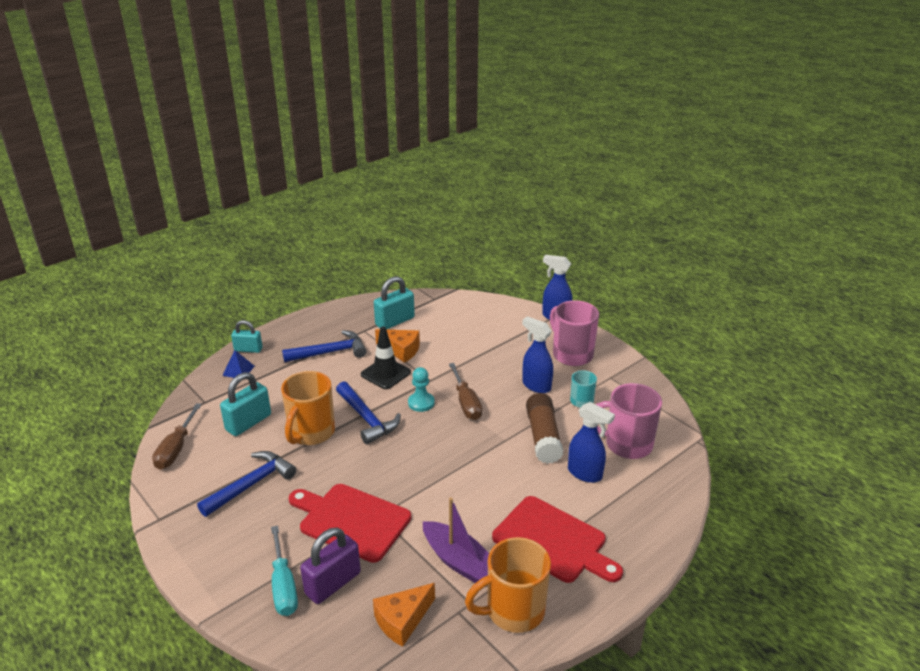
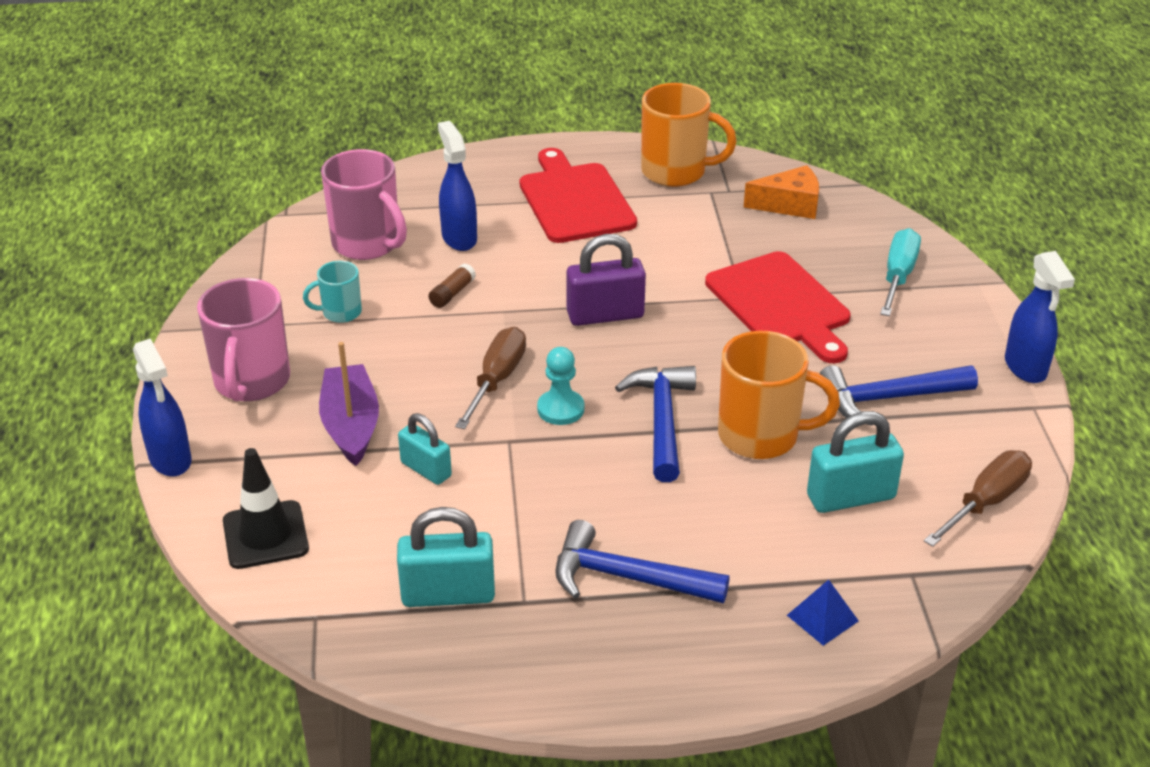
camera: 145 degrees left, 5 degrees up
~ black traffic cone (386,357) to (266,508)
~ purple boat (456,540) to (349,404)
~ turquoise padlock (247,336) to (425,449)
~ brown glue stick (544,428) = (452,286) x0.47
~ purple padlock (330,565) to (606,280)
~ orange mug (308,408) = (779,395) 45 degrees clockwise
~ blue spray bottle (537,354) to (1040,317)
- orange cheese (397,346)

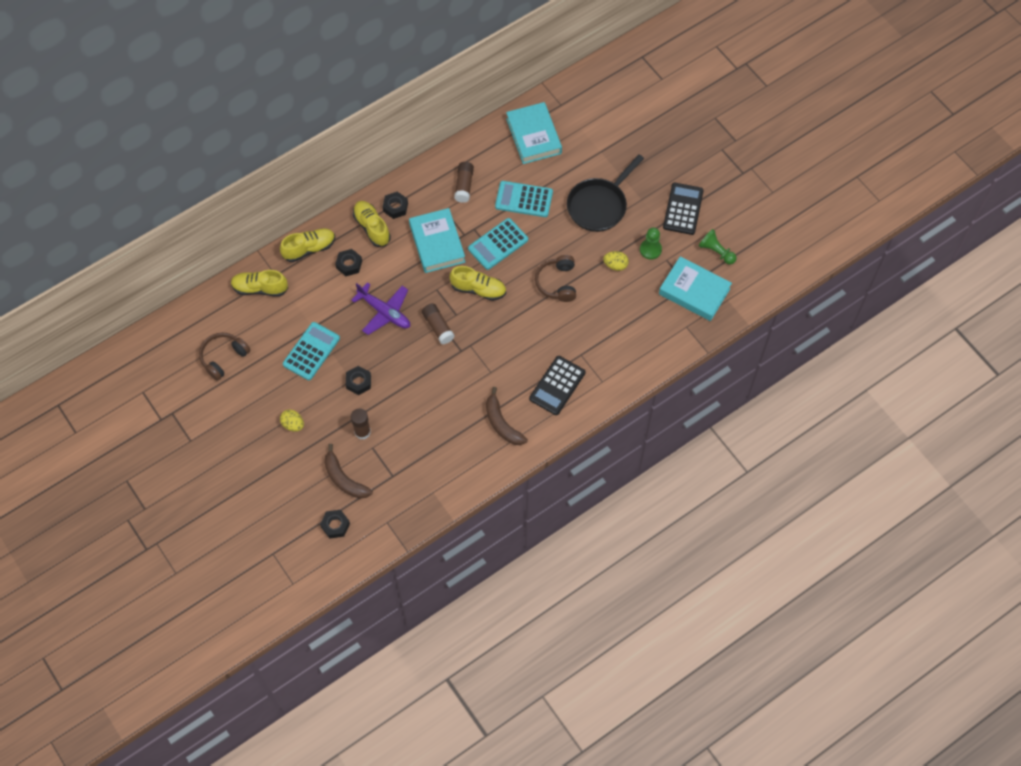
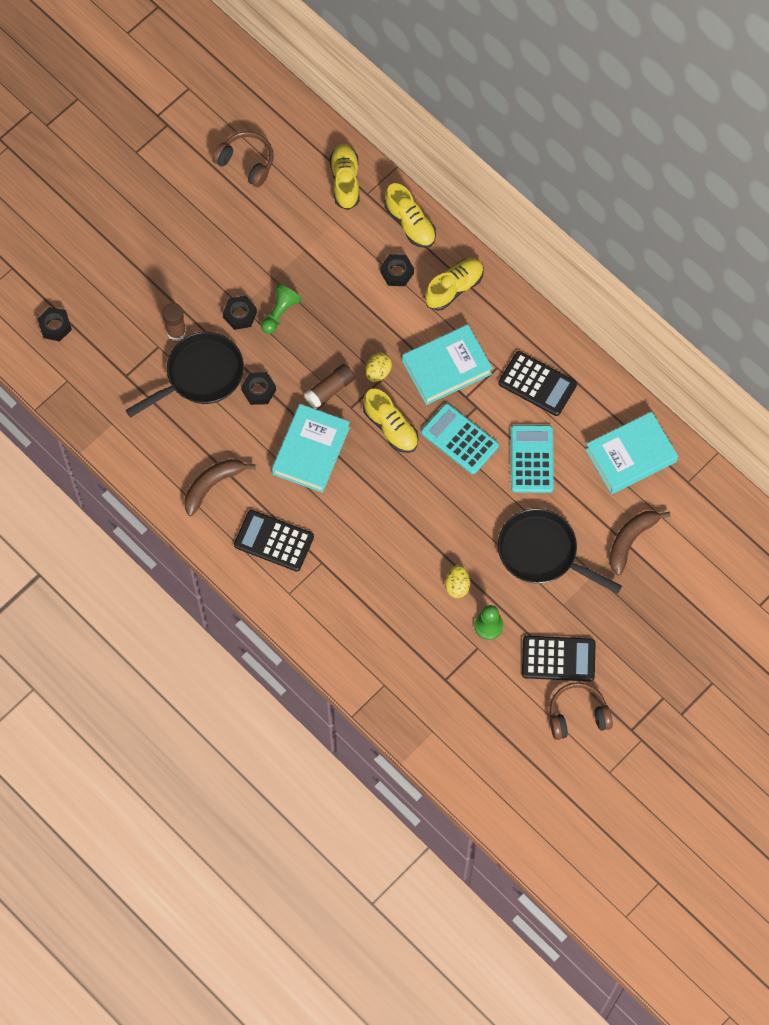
camera: 80 degrees right, 5 degrees up
+ black pan (185,375)
~ black nut (395,205) to (258,388)
~ green pawn (717,247) to (281,309)
~ turquoise book (695,288) to (311,448)
~ yellow shoe (478,283) = (390,421) 45 degrees counterclockwise
~ yellow egg (292,420) to (379,367)
~ brown glue stick (464,182) to black calculator (537,383)
~ brown headphones (555,278) to (581,711)
~ brown banana (348,471) to (639,543)
- turquoise calculator (311,351)
- purple plane (380,308)

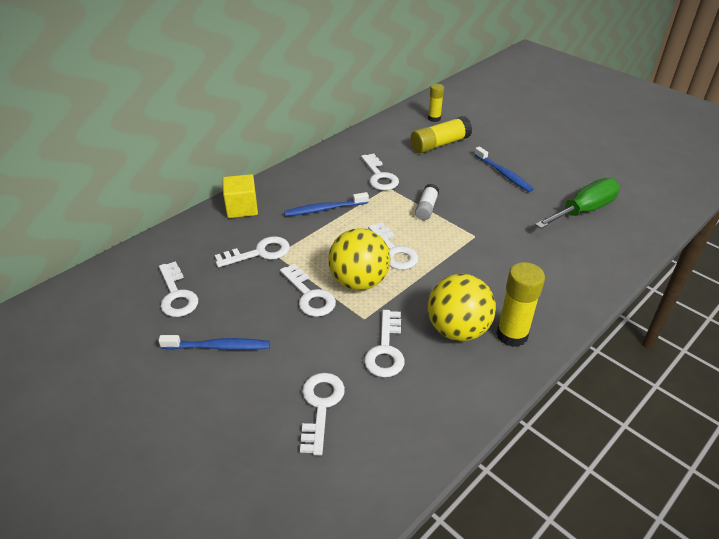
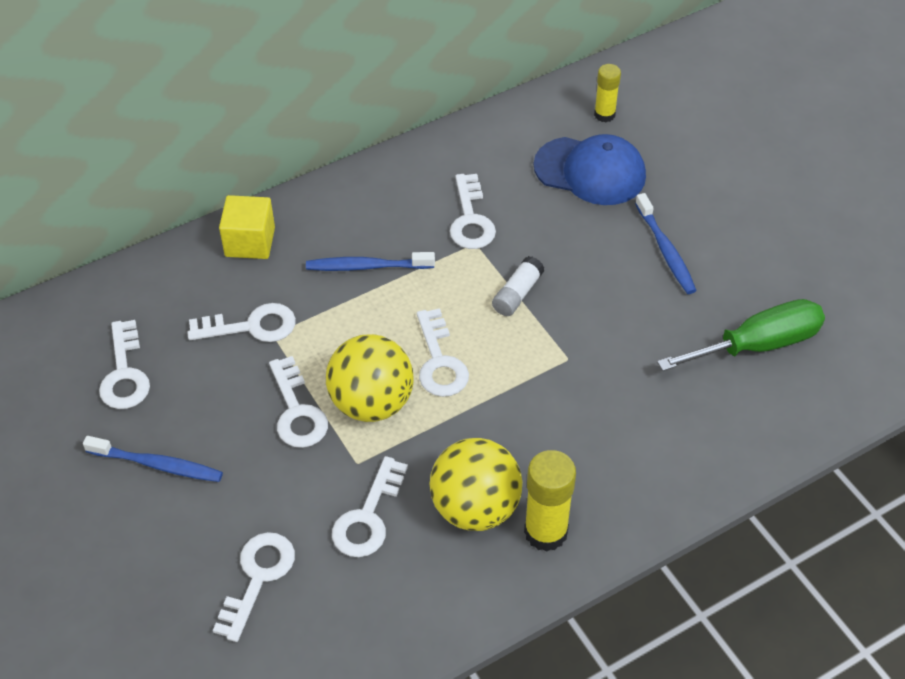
camera: 15 degrees right, 10 degrees up
~ yellow glue stick (441,134) to blue cap (590,169)

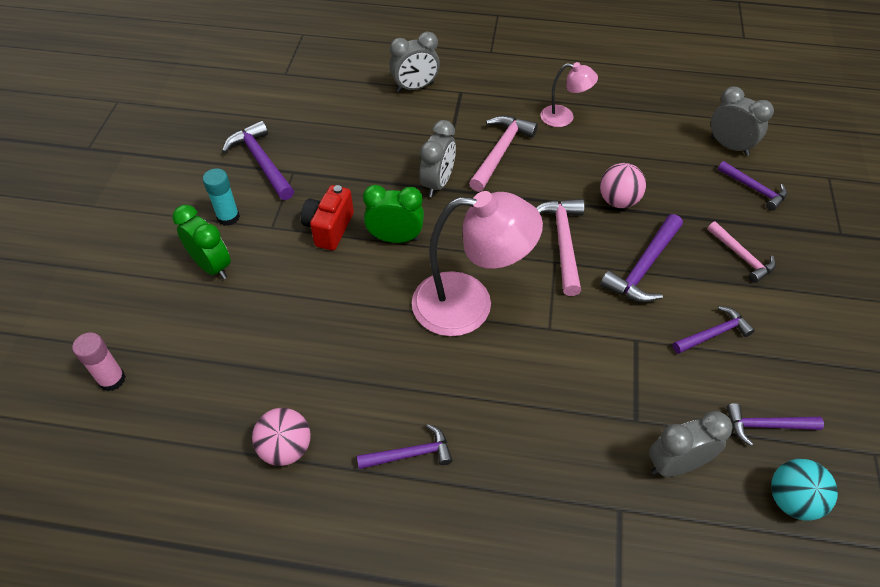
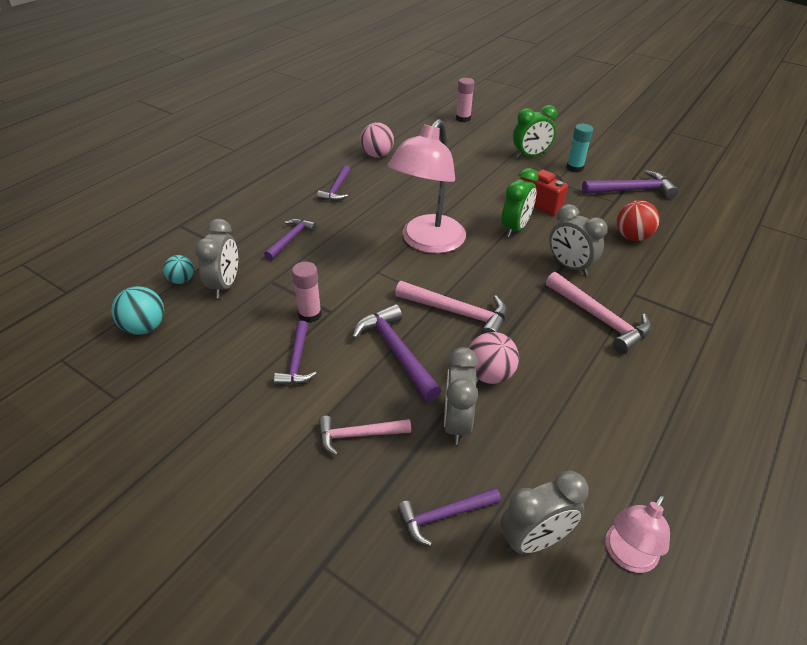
camera: 115 degrees right, 10 degrees down
+ turquoise ball (178,269)
~ purple hammer (775,424) to (290,239)
+ pink glue stick (307,292)
~ grey clock (414,62) to (461,396)
~ pink lamp (569,94) to (637,533)
+ red ball (638,220)

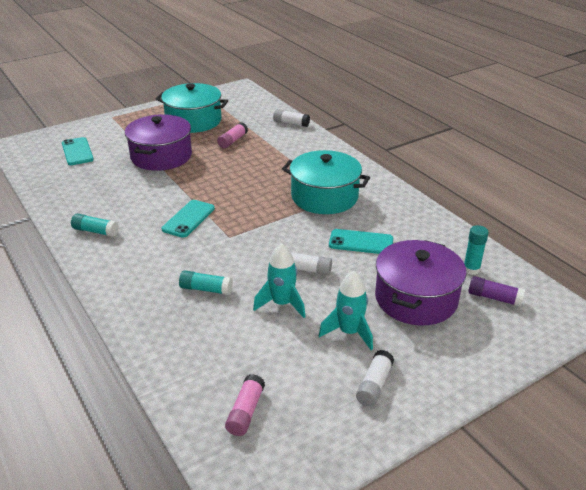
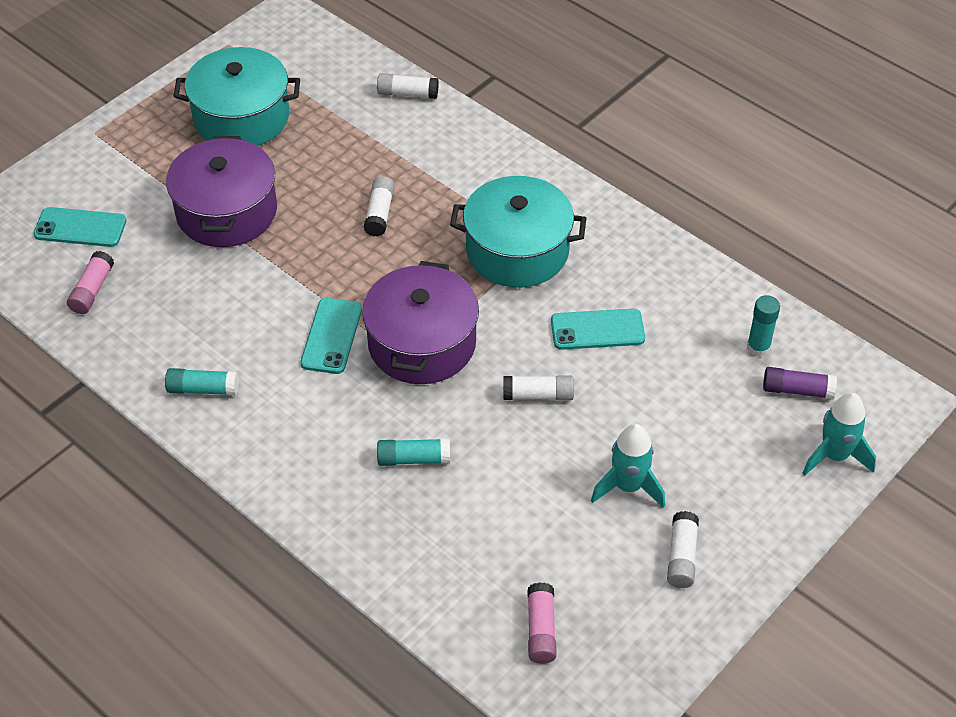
camera: 15 degrees left, 15 degrees up
~ turquoise phone (78,151) = (79,227) 45 degrees counterclockwise
~ pink glue stick (232,135) to (90,282)
~ purple pot (421,282) to (420,322)
+ white glue stick (379,206)
~ turquoise rocket (279,280) to (839,434)

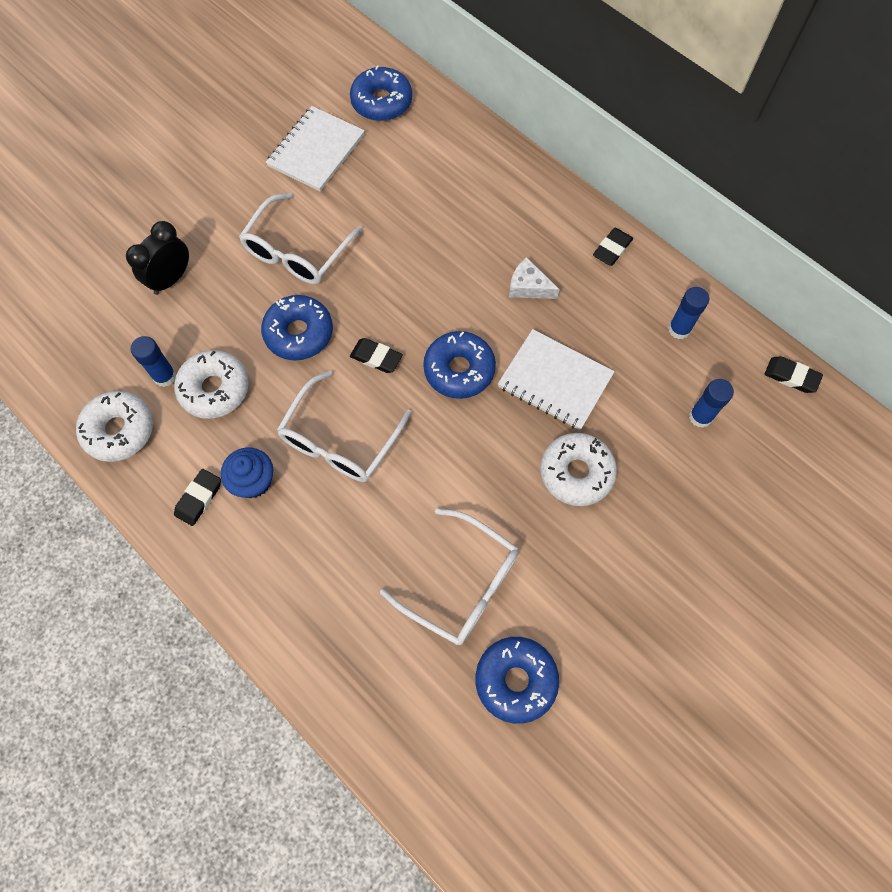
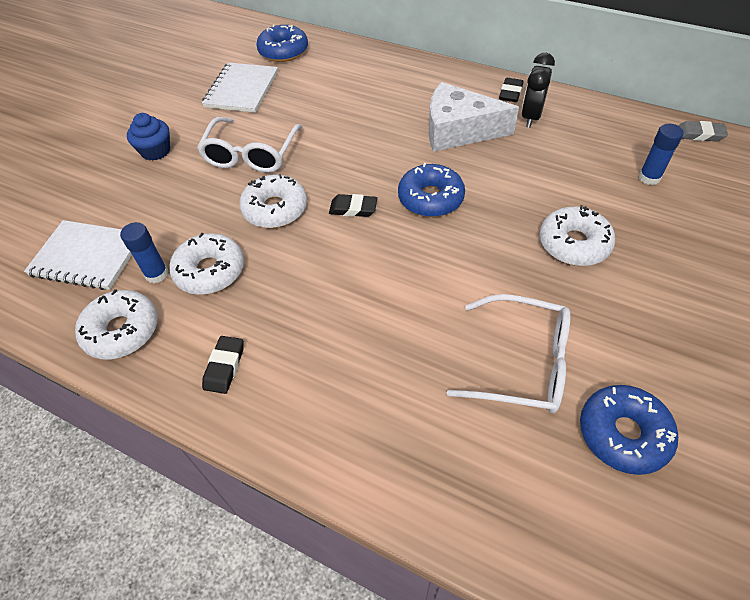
camera: 15 degrees left, 15 degrees down
~ white notebook (556,379) to (78,255)
~ blue cupcake (247,473) to (148,137)
~ blue donut (297,328) to white donut (273,201)
~ white cheese (534,278) = (474,117) x2.00
~ black clock (157,258) to (538,90)
~ black eraser (794,374) to grey eraser (703,131)
- white glasses (344,426)
- blue glue stick (688,313)

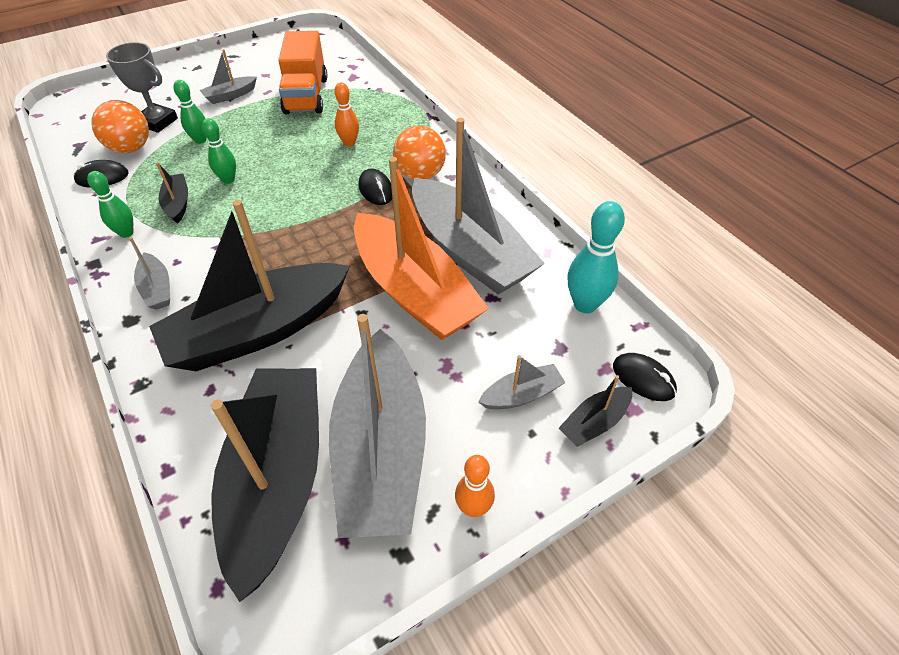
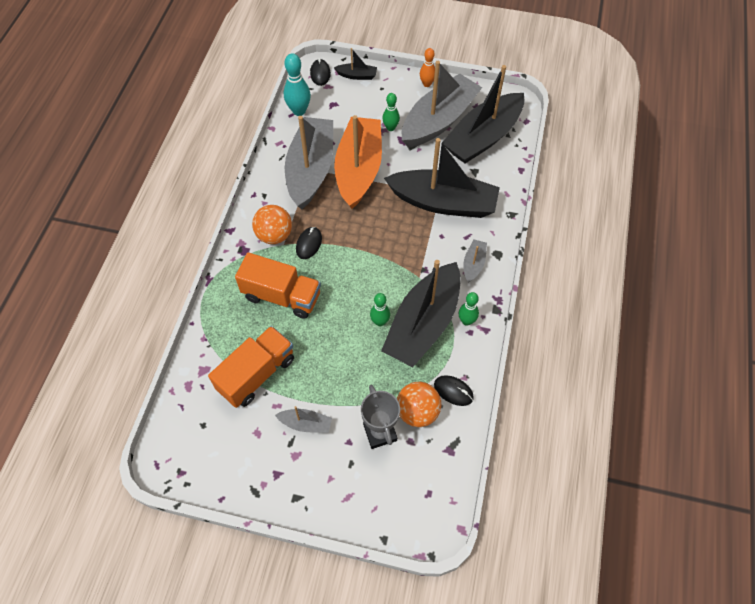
camera: 135 degrees left, 10 degrees up
~ orange bowling pin (346,114) to orange truck (278,285)
~ black boat (172,193) = (421,313) x2.36
~ green bowling pin (190,112) to (391,112)
- grey boat (522,382)

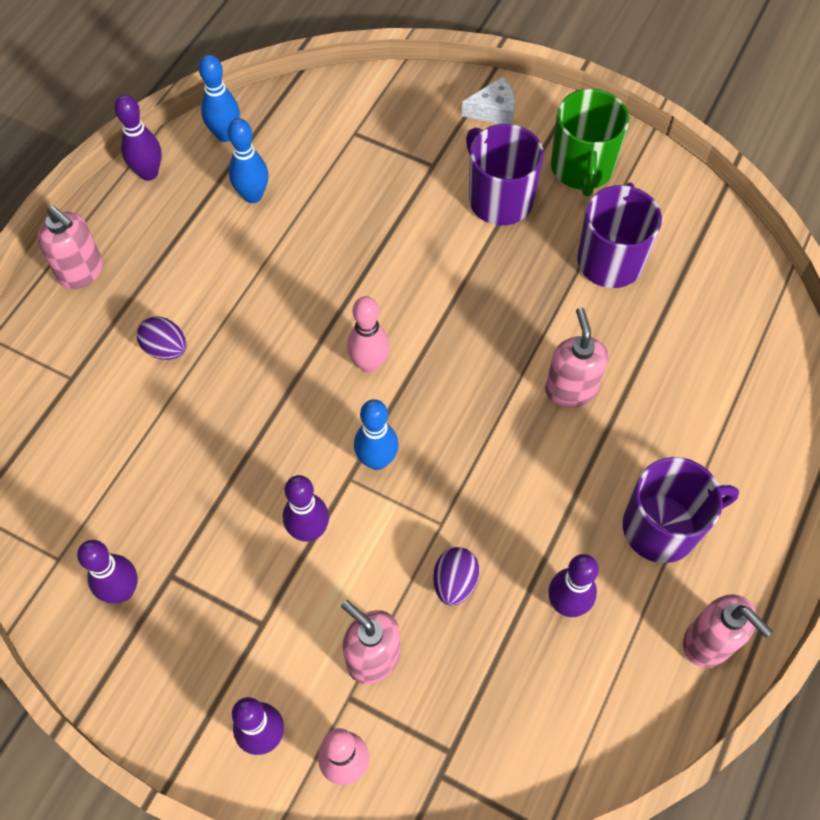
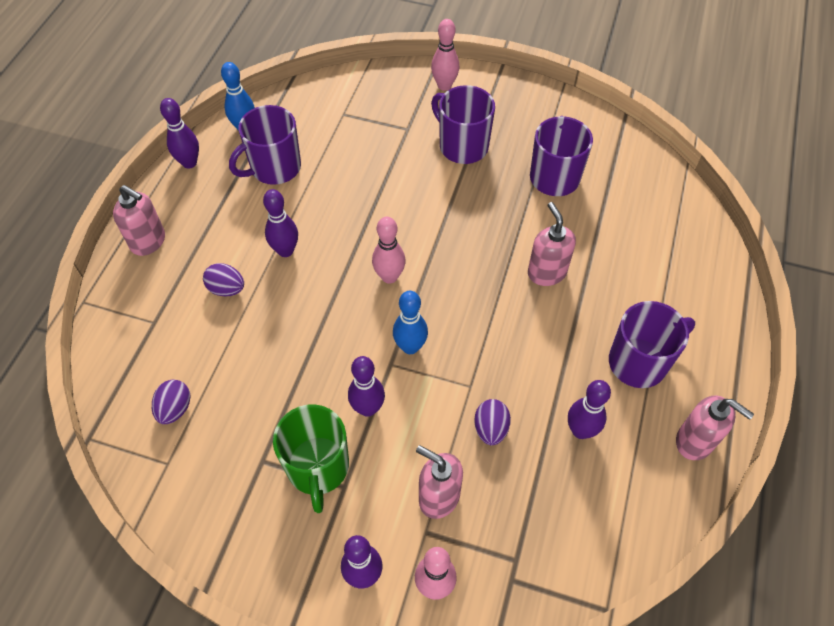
camera: 10 degrees left, 5 degrees down
+ purple egg (171,401)
~ blue bowling pin (248,160) to purple mug (265,145)
~ purple bowling pin (107,572) to (280,223)
~ green mug (590,142) to (311,458)
~ white cheese (488,100) to pink bowling pin (445,55)

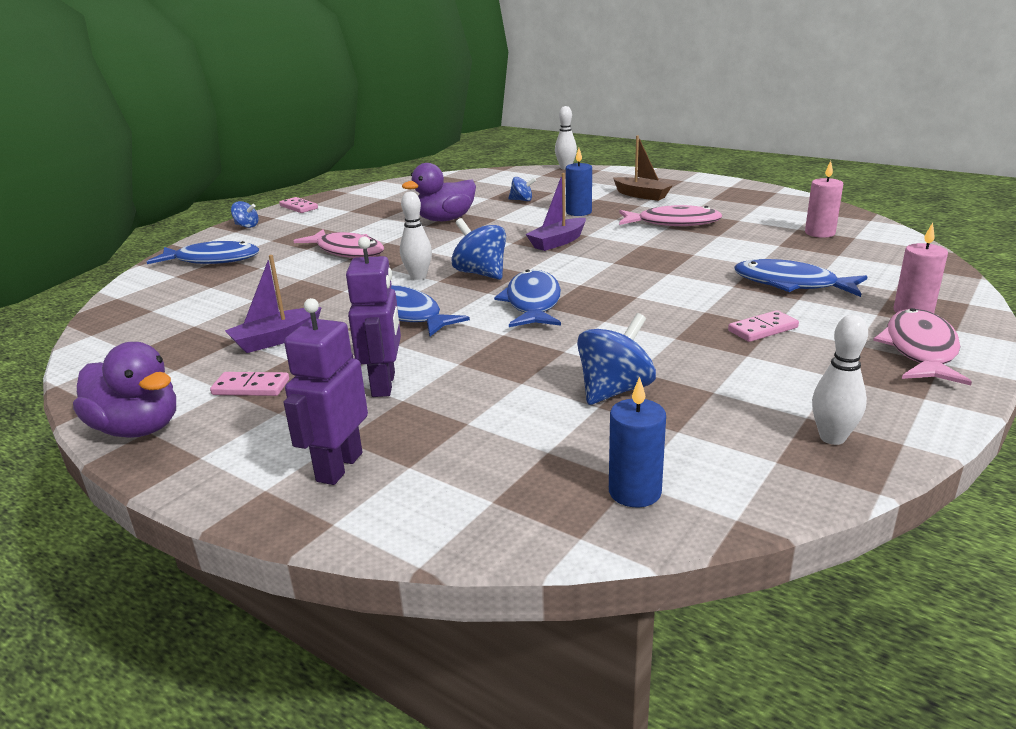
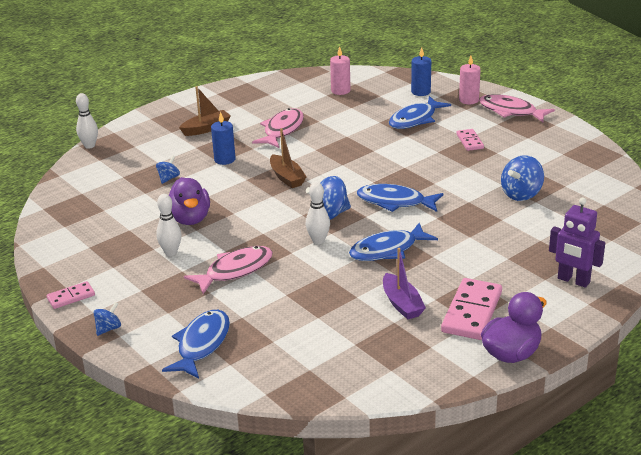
camera: 75 degrees left, 5 degrees up
~ white bowling pin (840,380) to (168,225)
~ purple boat (556,212) to brown boat (288,158)
~ blue candle (637,442) to (421,71)
~ pink domino (249,384) = (471,309) x1.85
~ blue spinning top (616,359) = (522,178) 105 degrees counterclockwise
- purple robot (373,317)

